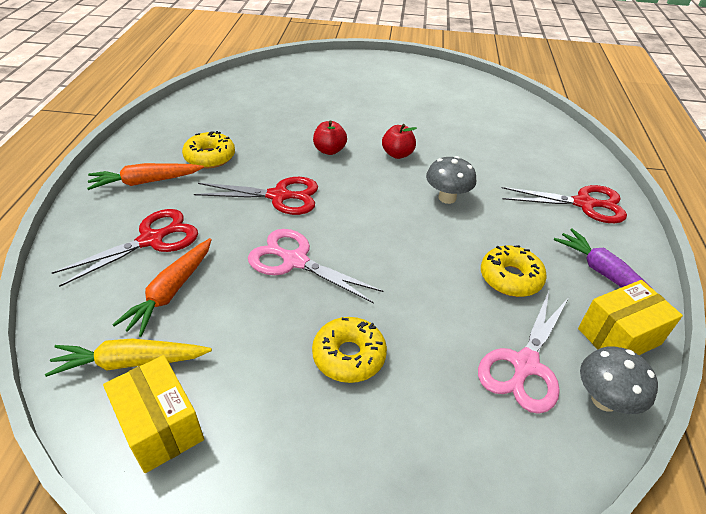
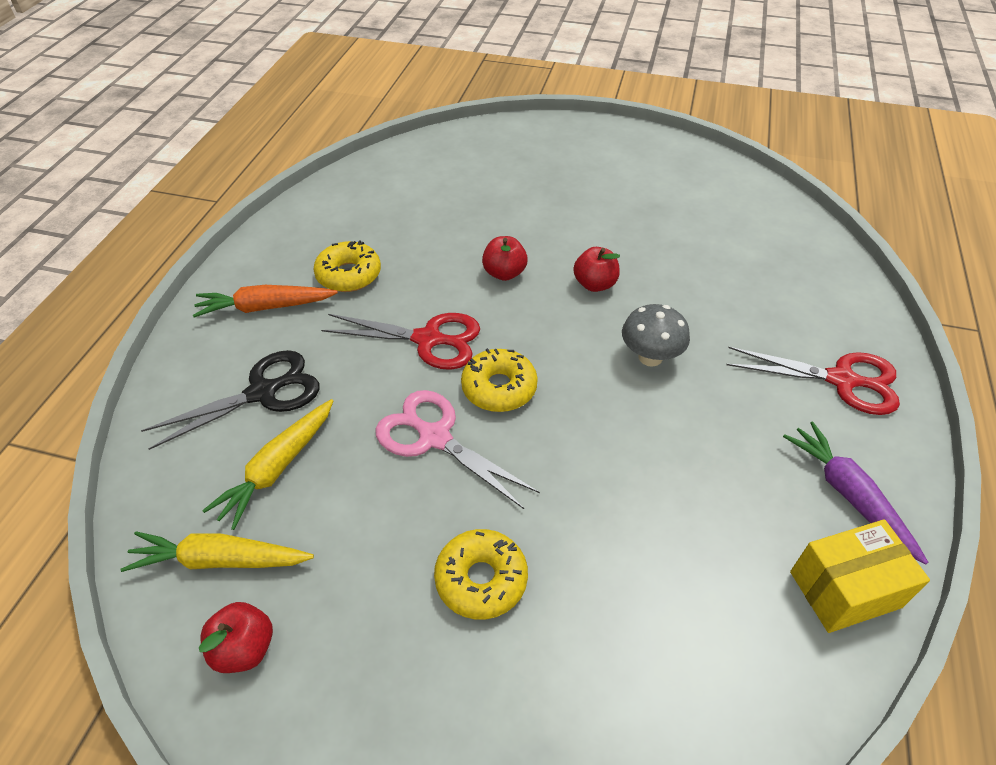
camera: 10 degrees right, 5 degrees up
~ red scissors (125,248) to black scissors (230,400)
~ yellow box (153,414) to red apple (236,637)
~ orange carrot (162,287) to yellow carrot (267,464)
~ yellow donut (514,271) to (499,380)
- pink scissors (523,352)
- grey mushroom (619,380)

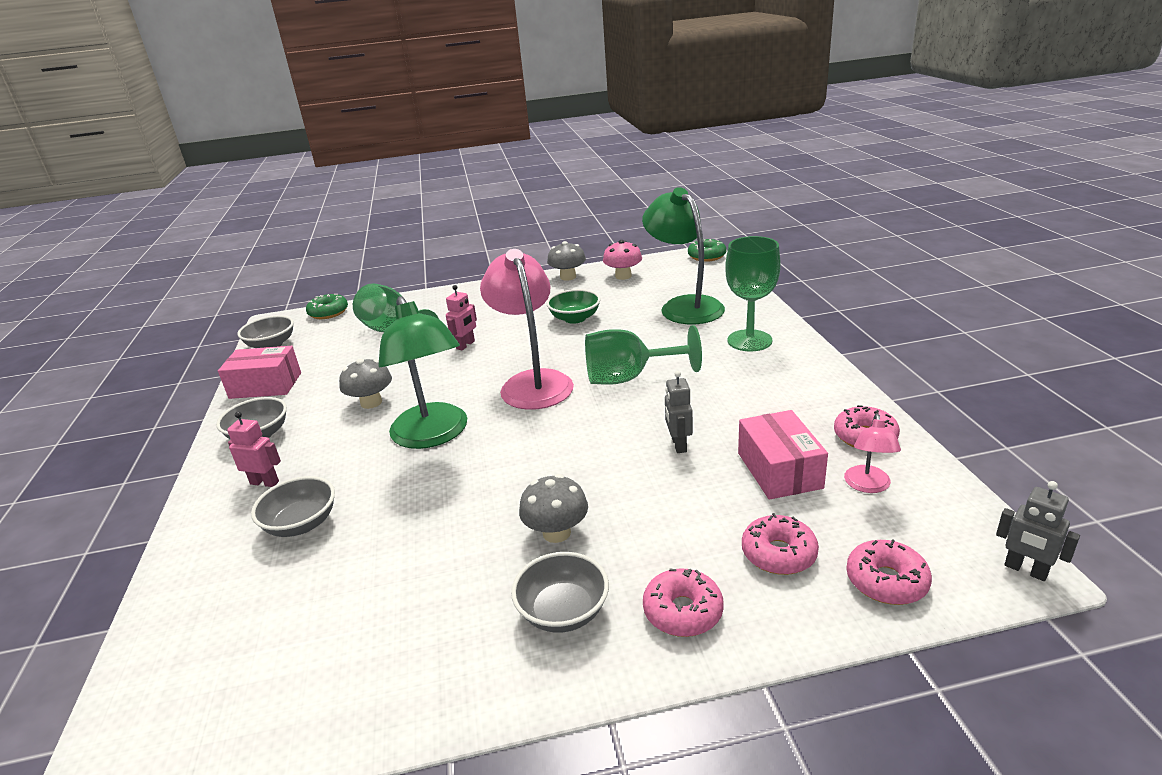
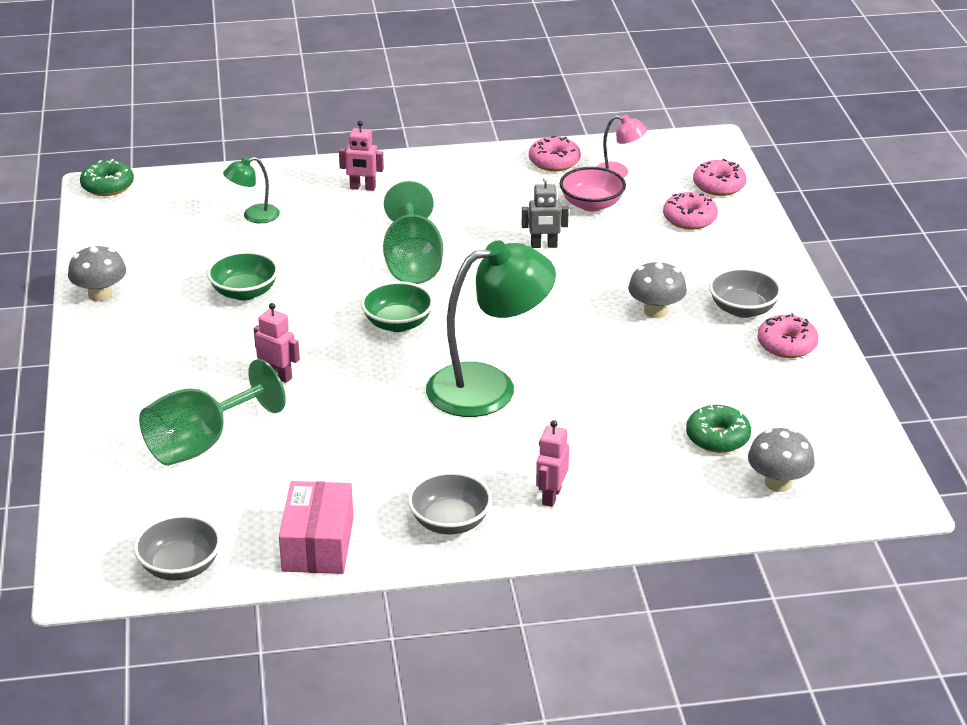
camera: 90 degrees left, 5 degrees up
~ green lamp (683,255) = (251,190) x0.47
~ green goblet (753,293) to pink robot (361,156)
~ pink lamp (527,329) to green bowl (397,306)
~ pink box (783,455) to pink bowl (593,189)
~ green donut (327,306) to (718,428)
~ grey mushroom (365,384) to (781,460)
~ pink donut (683,602) to (787,335)
- grey bowl (293,506)
- pink mushroom (622,260)
- grey robot (1038,531)

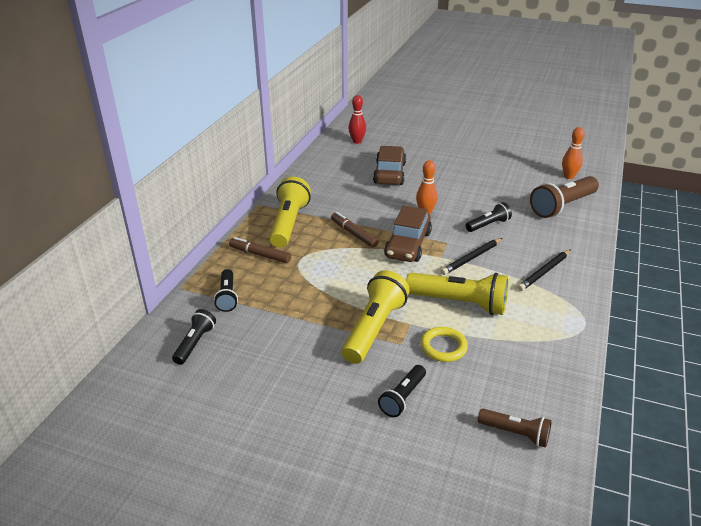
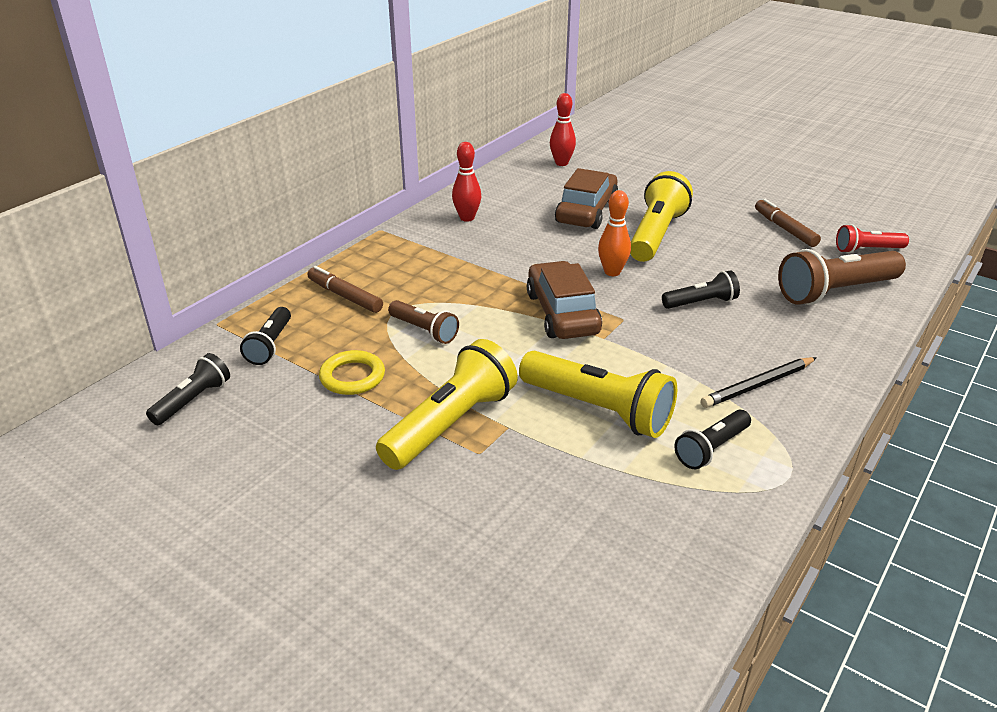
camera: 15 degrees right, 0 degrees up
~ yellow ring (444,344) to (352,372)
~ brown flashlight (515,428) to (423,322)
+ red bowling pin (467,182)
~ brown car (408,233) = (564,300) 135 degrees clockwise
~ yellow flashlight (290,212) to (661,216)
~ black flashlight (402,391) to (712,439)
~ brown marker (355,230) to (788,223)
~ orange bowling pin (573,153) to red flashlight (872,238)
- black pencil (471,256)

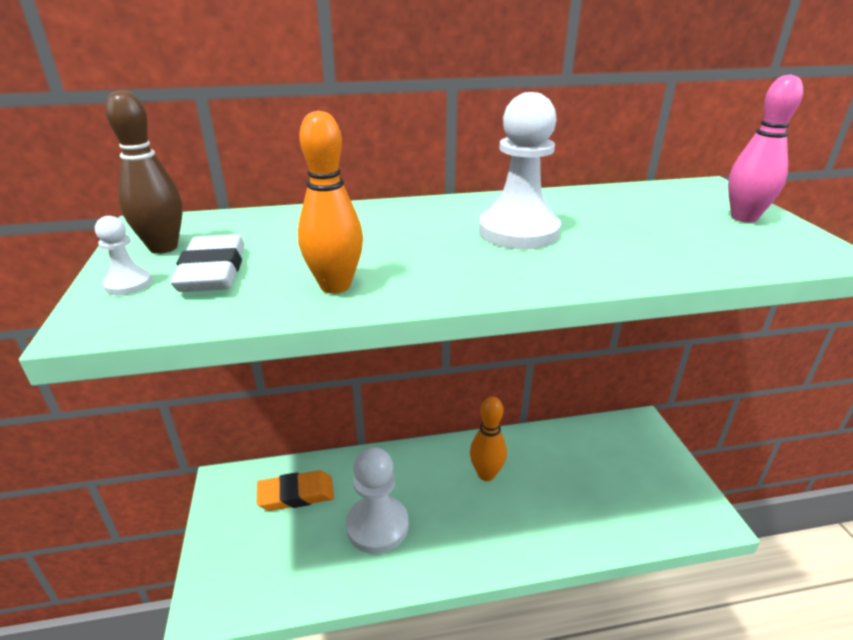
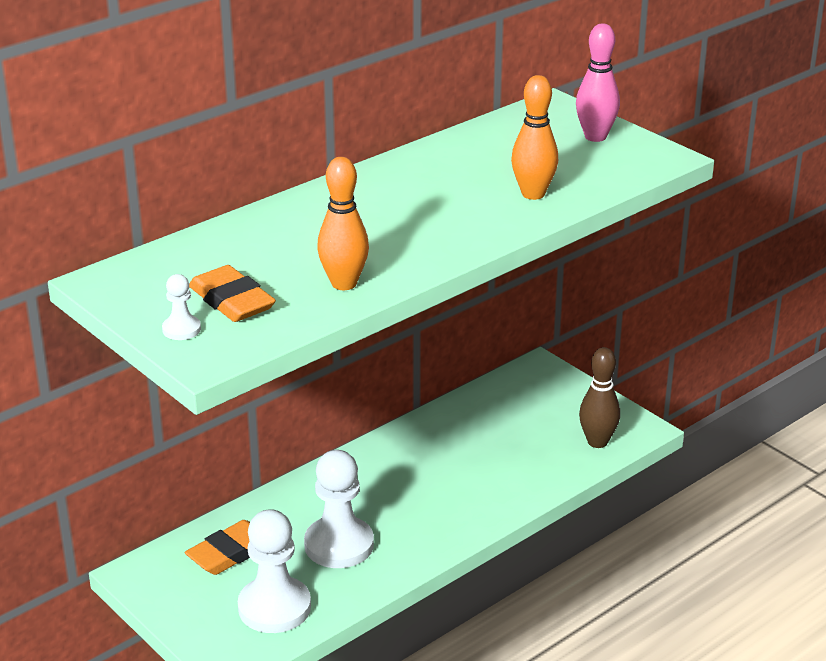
camera: 30 degrees left, 0 degrees up
~ white eraser (207,263) to orange eraser (232,293)
~ white pawn (520,171) to (274,571)
~ orange bowling pin (488,438) to (534,137)
~ brown bowling pin (144,172) to (599,397)

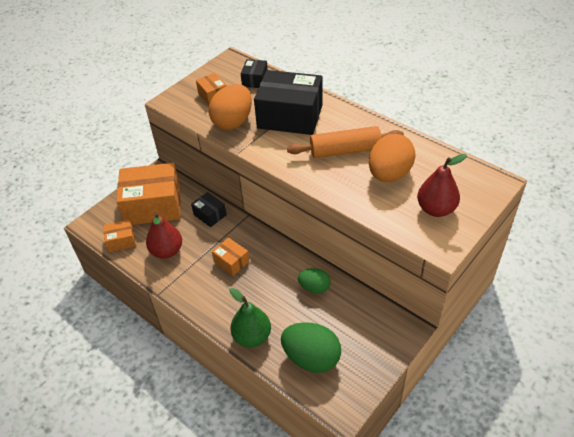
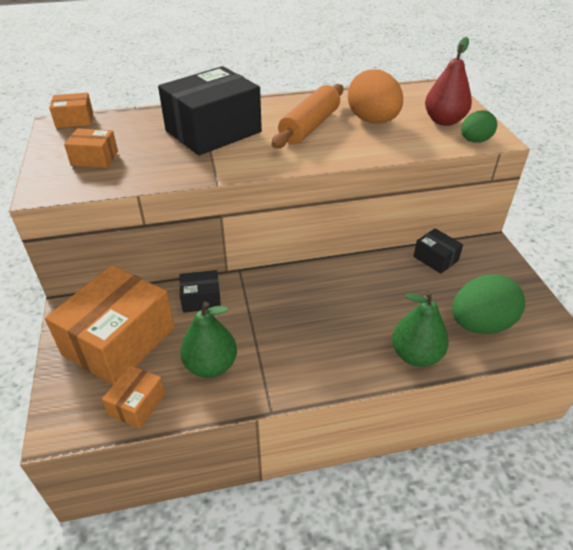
camera: 55 degrees left, 5 degrees down
~ orange box (230,256) to (71,110)
~ red pear (164,235) to green pear (208,340)
~ black box (254,73) to (438,251)
~ green egg (314,280) to (479,126)
- orange egg (230,107)

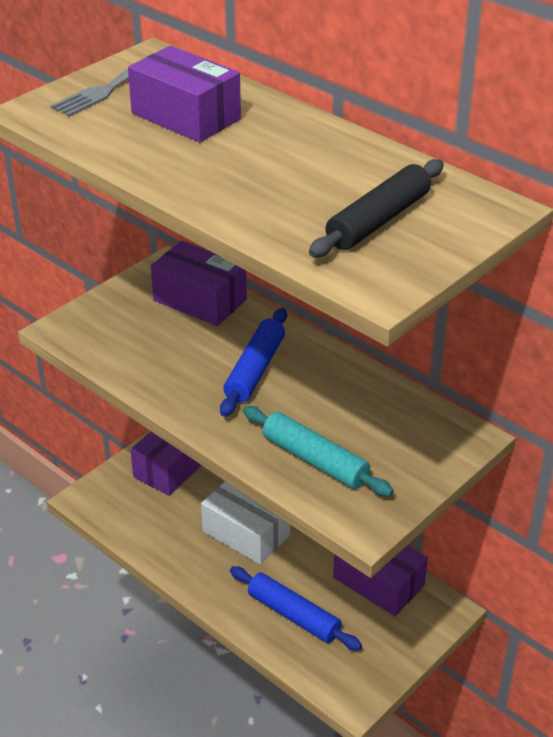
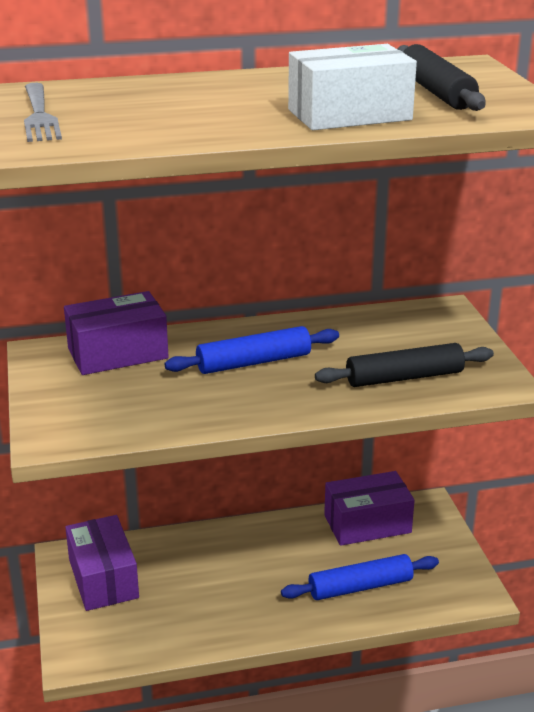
camera: 55 degrees left, 10 degrees down
~ blue rolling pin (253,362) = (252,350) 75 degrees counterclockwise
~ white box (245,523) to (352,87)
~ turquoise rolling pin (318,451) to black rolling pin (404,365)
- purple box (184,94)

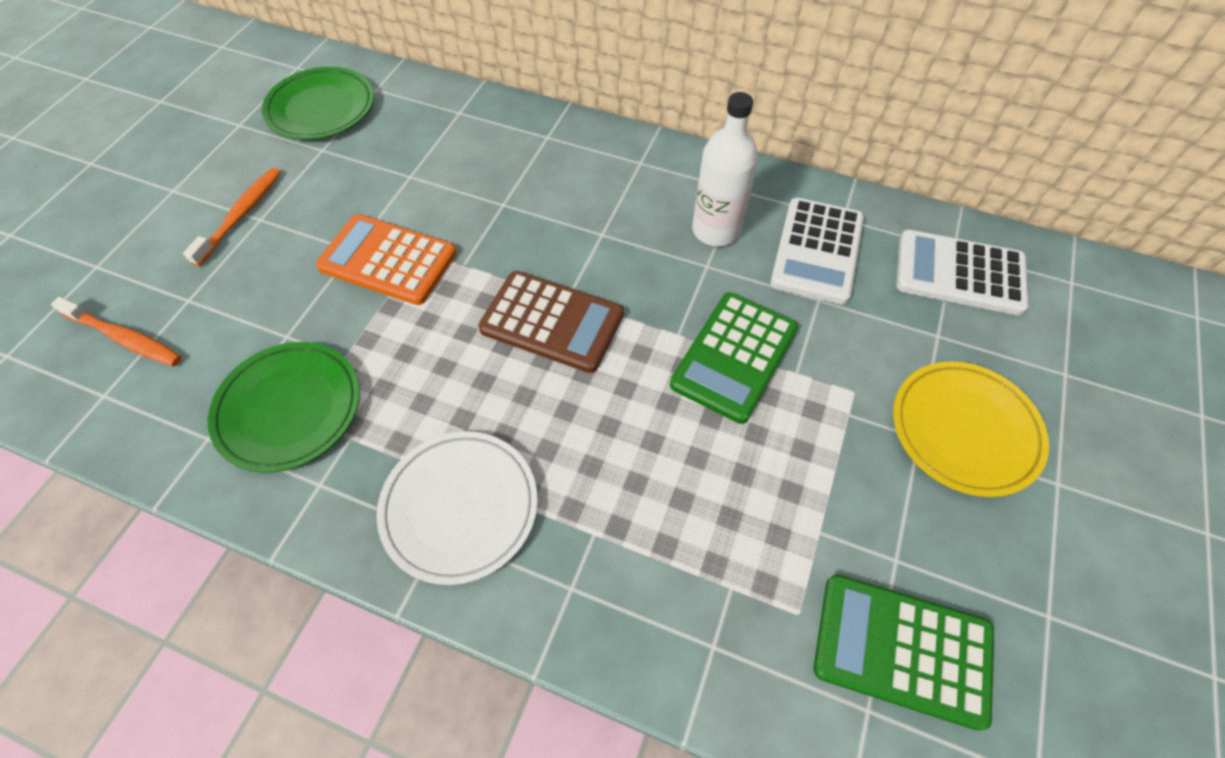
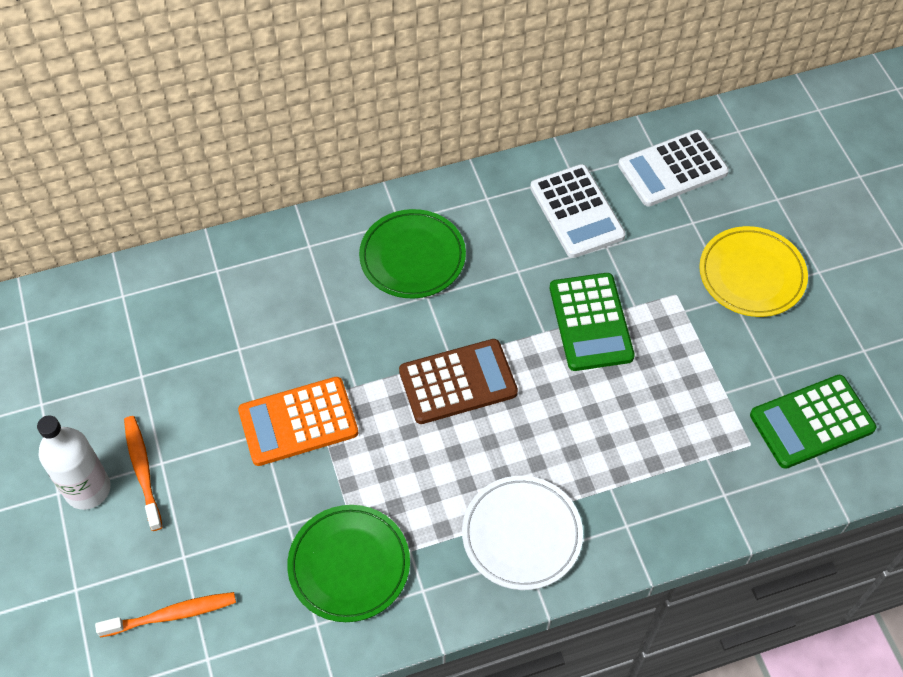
camera: 40 degrees left, 0 degrees up
~ white bottle (725,169) to (74,462)
~ green plate (318,103) to (412,254)

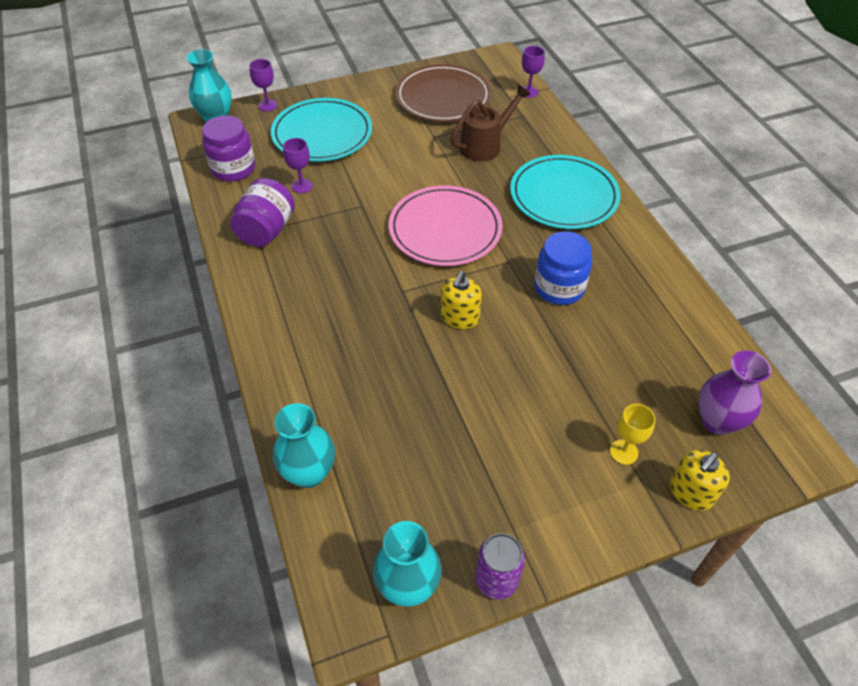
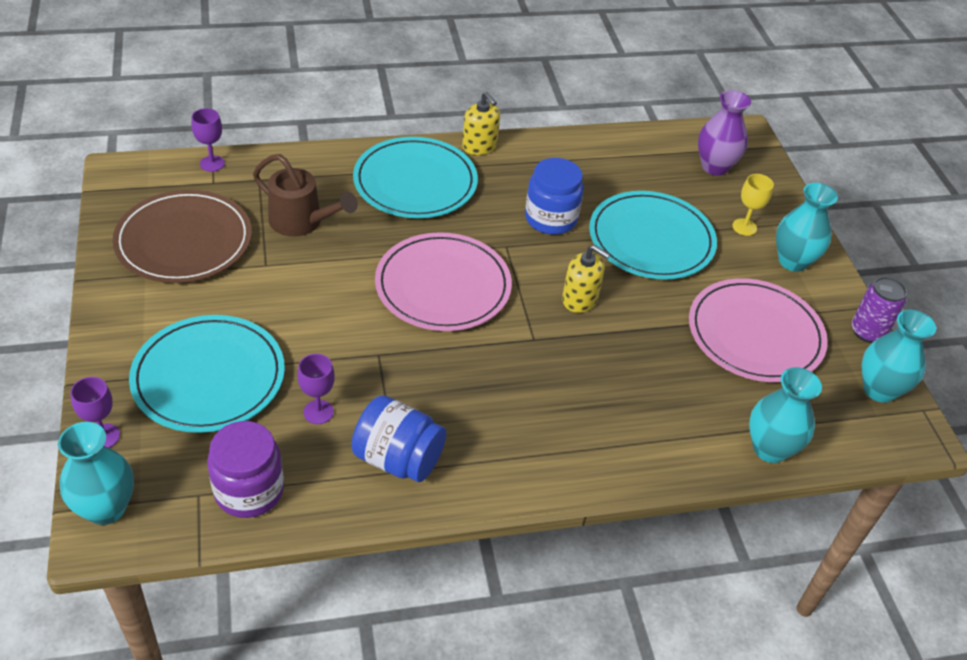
camera: 85 degrees left, 5 degrees down
~ brown watering can (490,123) = (305,195) 150 degrees clockwise
~ purple jar (262,212) to blue jar (398,438)
~ yellow soap dispenser (700,480) to (481,123)
+ turquoise plate (653,235)
+ pink plate (758,330)
+ turquoise vase (807,227)

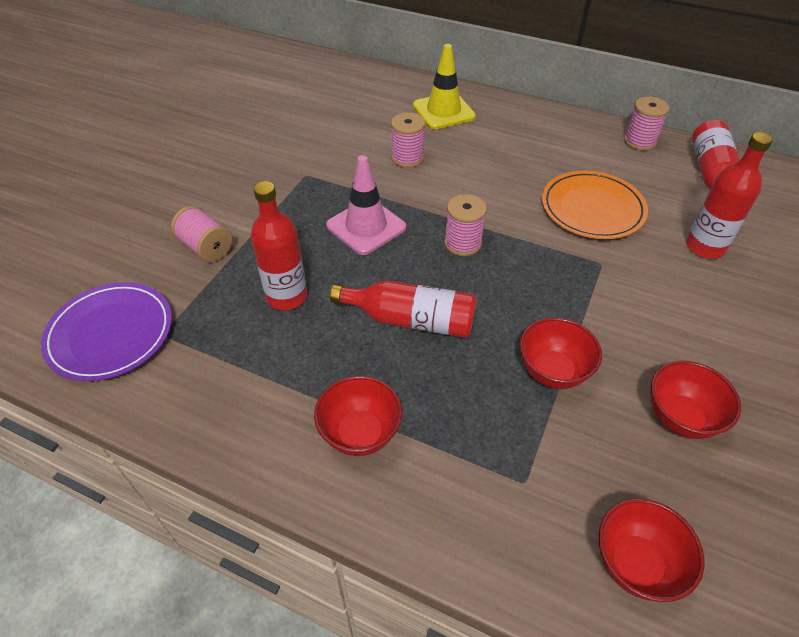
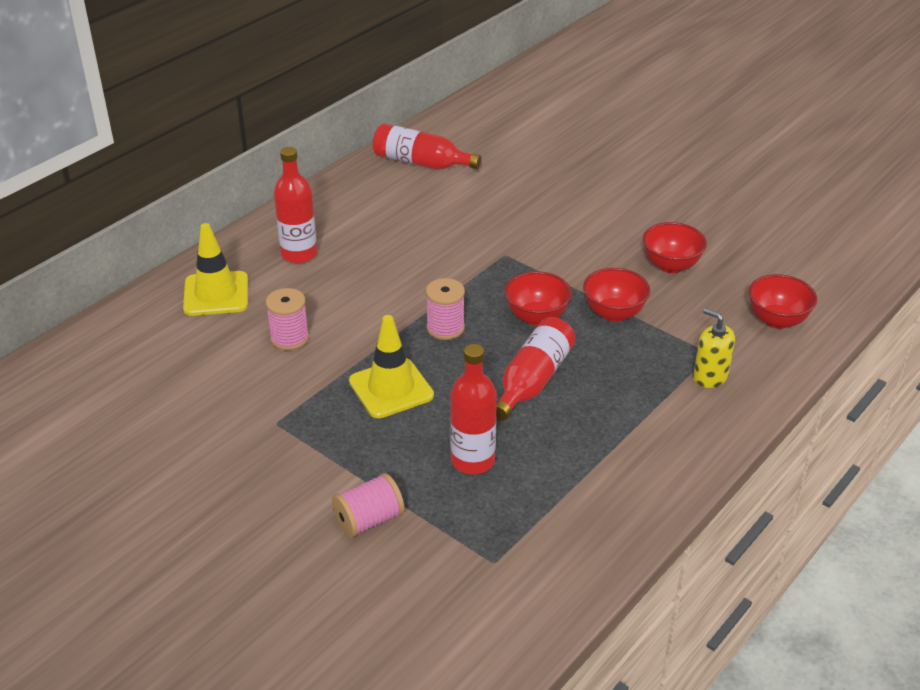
camera: 75 degrees left, 10 degrees down
~ red bottle (729,195) to (295,205)
~ pink traffic cone (366,205) to yellow traffic cone (391,366)
~ red bowl (358,416) to (538,298)
+ yellow soap dispenser (714,348)
- purple plate (106,331)
- orange plate (595,205)
- pink spool (646,123)

